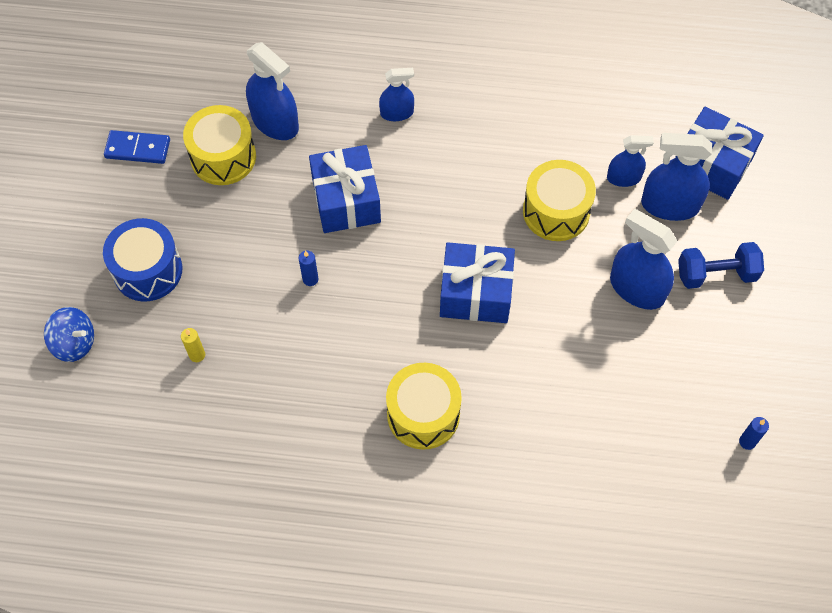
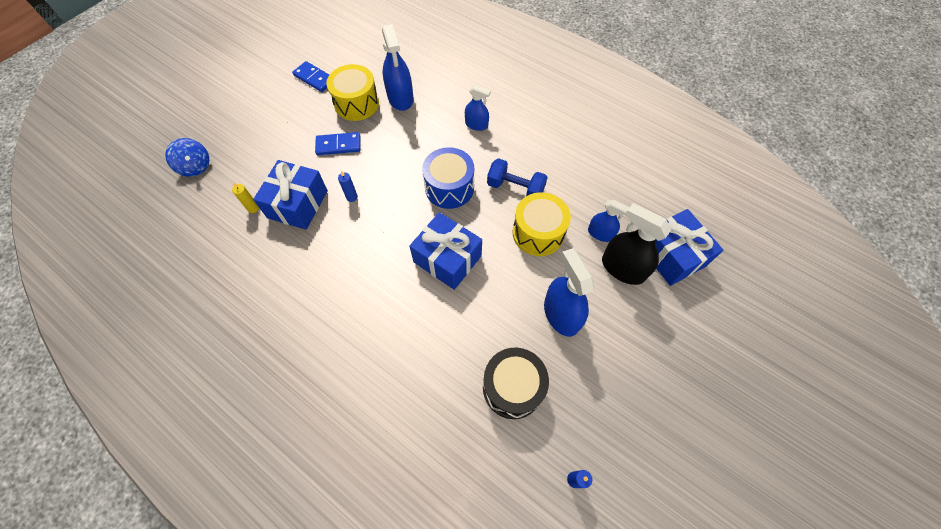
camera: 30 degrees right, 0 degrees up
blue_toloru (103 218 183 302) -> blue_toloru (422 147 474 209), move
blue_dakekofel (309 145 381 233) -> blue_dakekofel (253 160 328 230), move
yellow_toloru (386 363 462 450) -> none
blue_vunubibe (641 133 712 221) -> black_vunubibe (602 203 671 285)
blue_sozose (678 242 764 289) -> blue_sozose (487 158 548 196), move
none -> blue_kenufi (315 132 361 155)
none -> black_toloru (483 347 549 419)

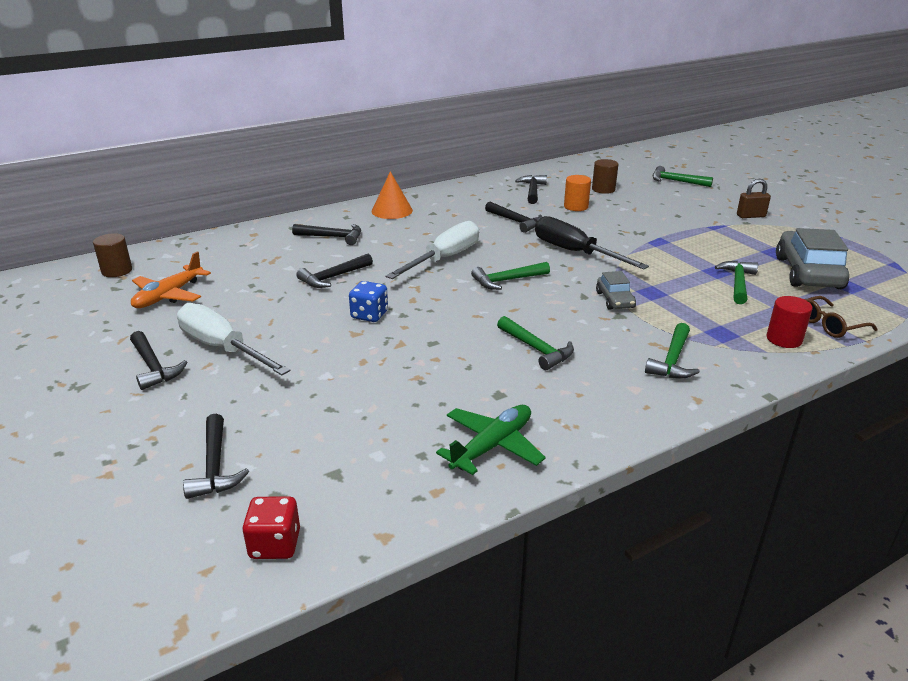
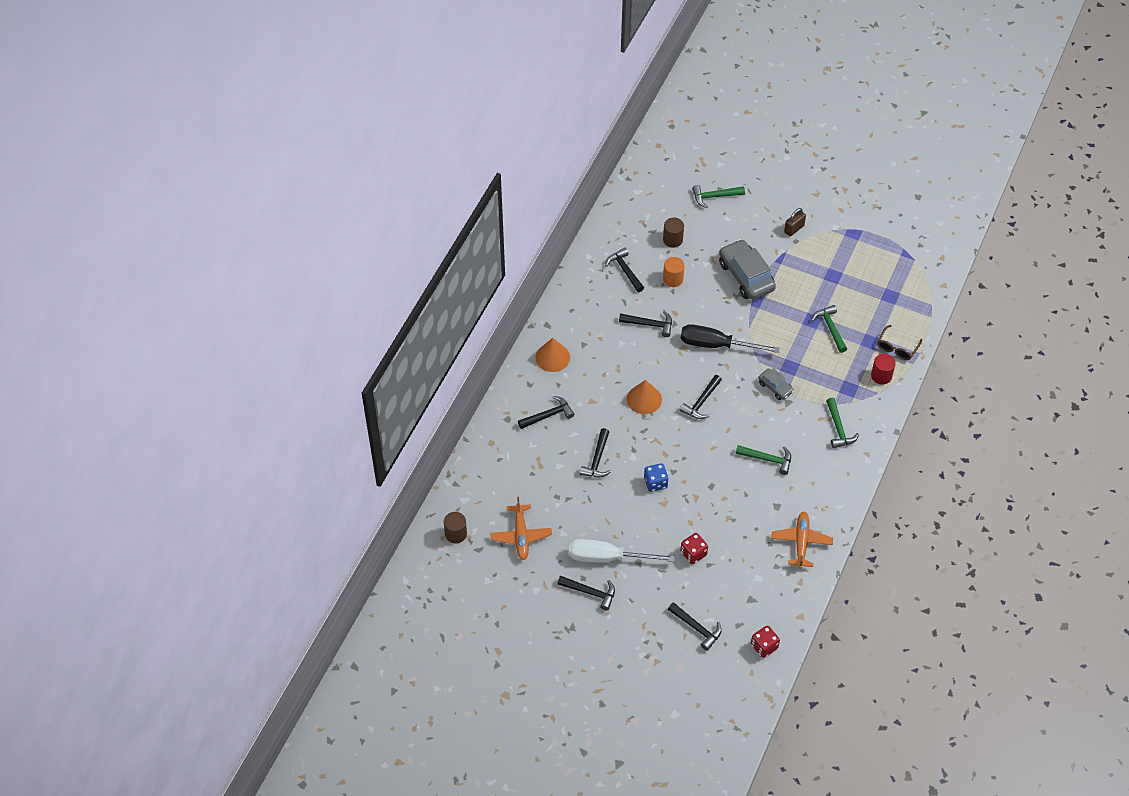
camera: 35 degrees left, 25 degrees up
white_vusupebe (385 221 479 279) -> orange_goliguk (627 380 662 414)
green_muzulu (436 405 546 475) -> orange_muzulu (771 512 833 569)
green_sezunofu (471 262 550 290) -> black_sezunofu (680 375 722 419)
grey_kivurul (776 228 849 289) -> grey_kivurul (719 239 776 300), move
none -> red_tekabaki (680 533 708 564)

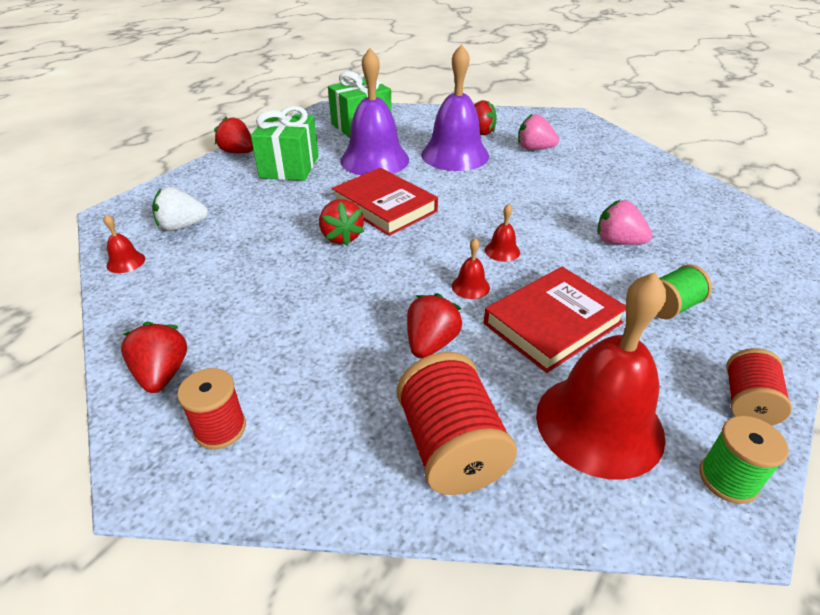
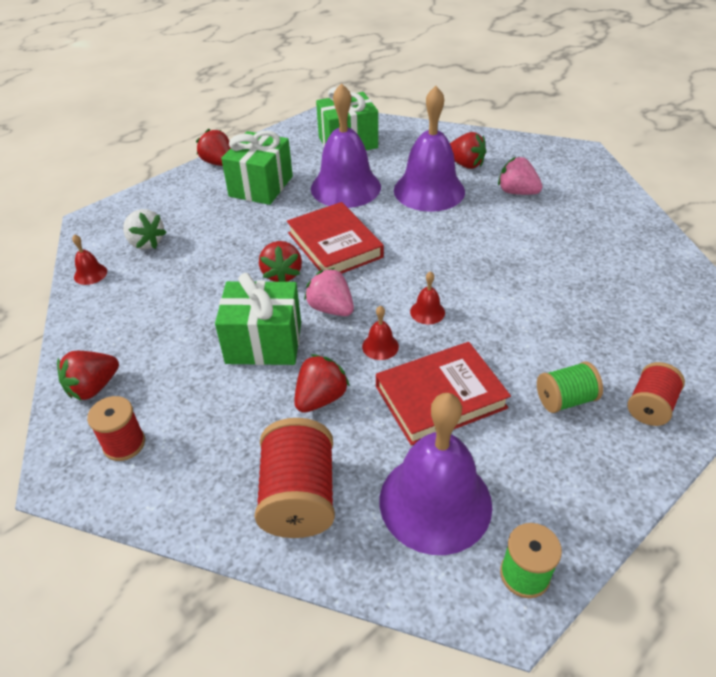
camera: 15 degrees right, 5 degrees up
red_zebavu (121 322 187 393) -> red_zebavu (57 351 119 401), 135 degrees counterclockwise
white_zebavu (152 187 208 231) -> white_zebavu (123 209 167 249), 135 degrees counterclockwise
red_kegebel (536 272 666 480) -> purple_kegebel (380 393 492 555)
pink_zebavu (597 200 652 245) -> pink_zebavu (304 268 354 316), move
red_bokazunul (726 348 792 425) -> red_bokazunul (627 362 685 426), move
none -> green_dakekofel (215 273 301 365)

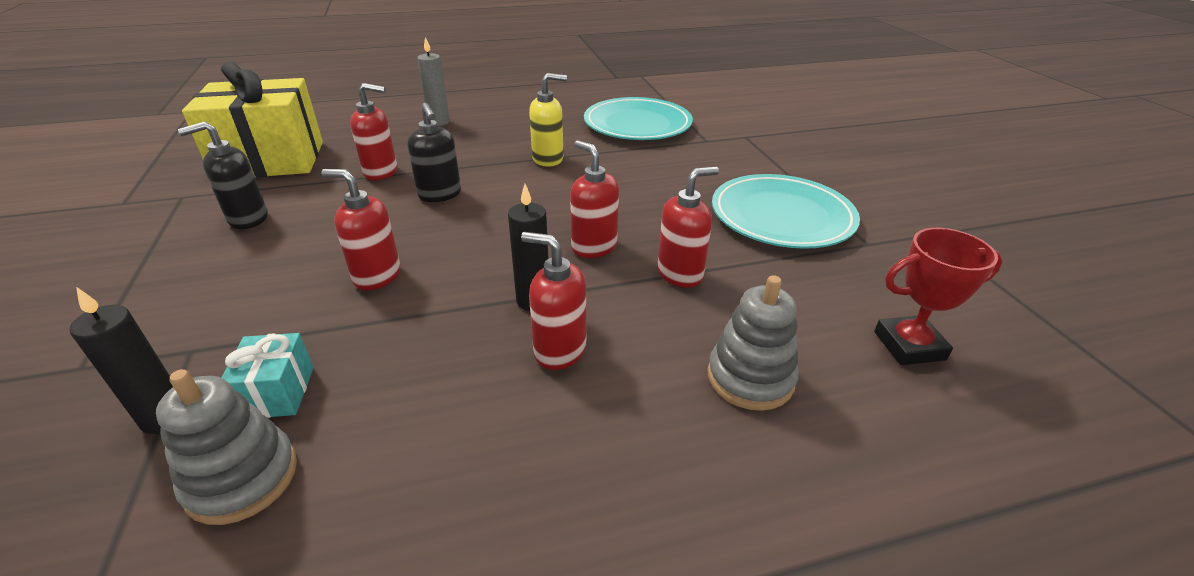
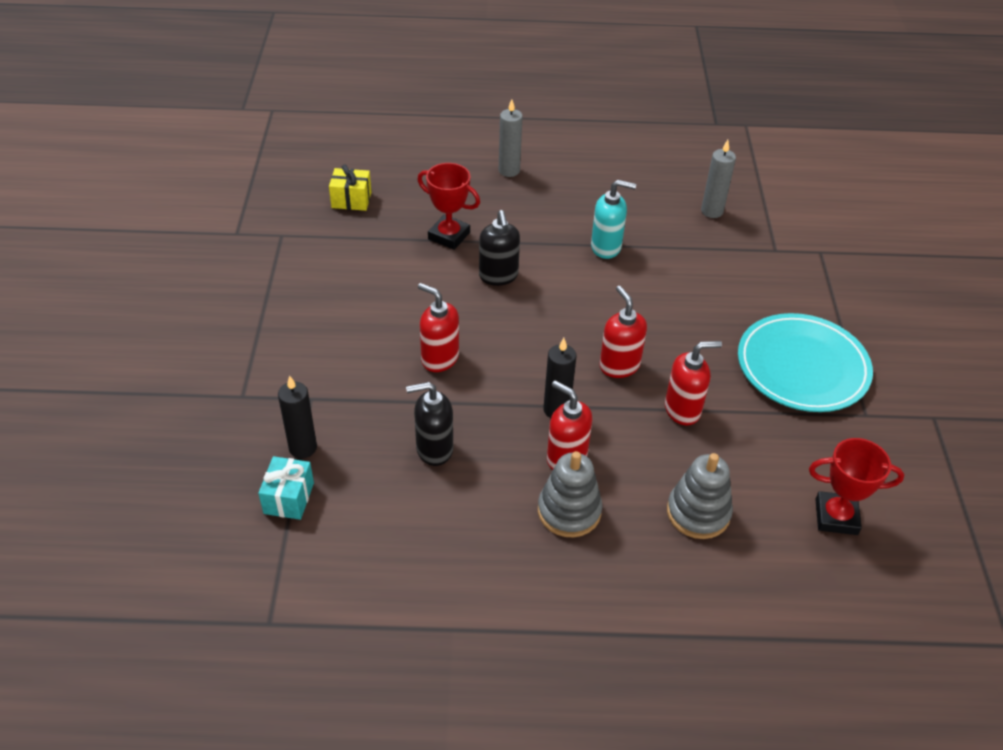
camera: 15 degrees right, 10 degrees up
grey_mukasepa (156 369 297 525) -> grey_mukasepa (538 451 602 537), move
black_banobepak (178 122 268 229) -> black_banobepak (406 382 453 466), move
yellow_dakekofel (182 61 323 177) -> yellow_dakekofel (329 164 371 211), x0.43
turquoise_dakekofel (221 333 314 418) -> turquoise_dakekofel (258 456 314 520), move
red_banobepak (350 83 397 180) -> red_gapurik (417 163 480 250)
yellow_banobepak (529 73 567 167) -> turquoise_banobepak (591 180 636 259)
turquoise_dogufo (584 97 693 140) -> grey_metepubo (701 140 736 218)

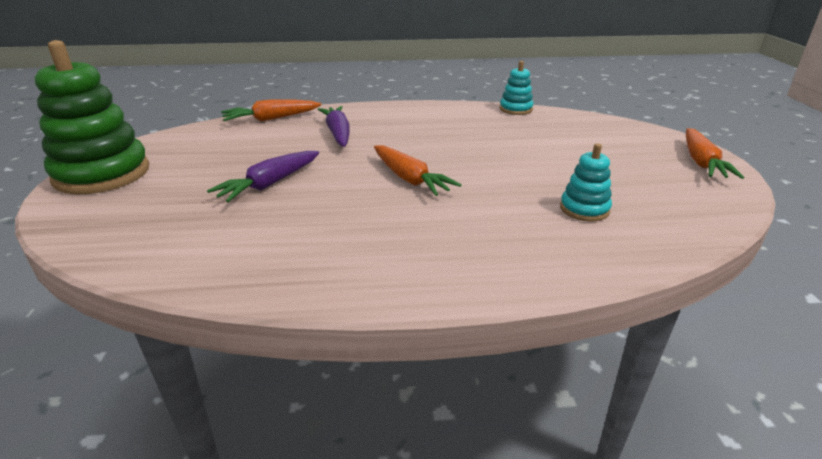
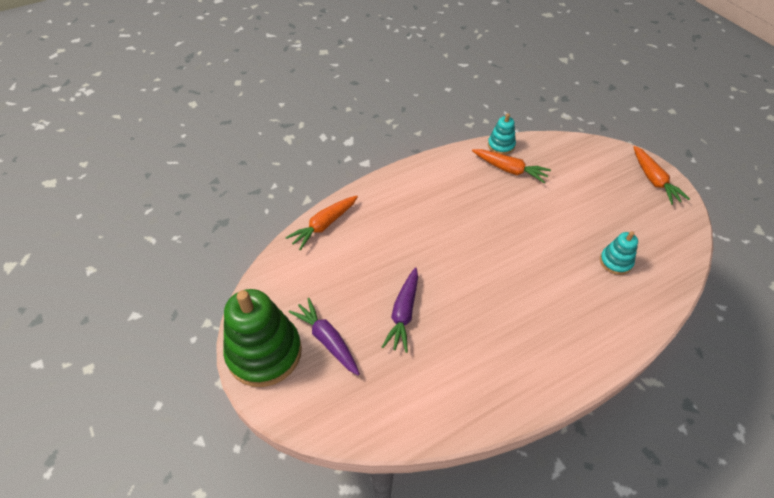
camera: 25 degrees left, 20 degrees up
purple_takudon (318 106 350 147) -> purple_takudon (289 298 360 376), move
orange_takudon (374 145 462 196) -> orange_takudon (472 149 551 184), move

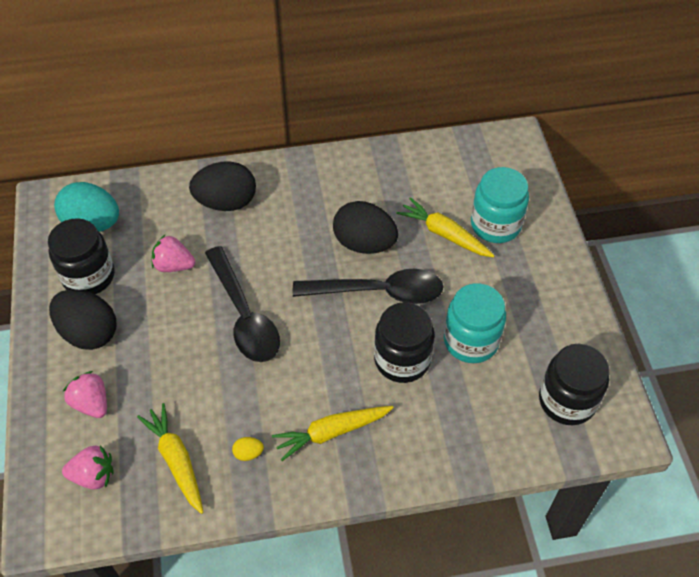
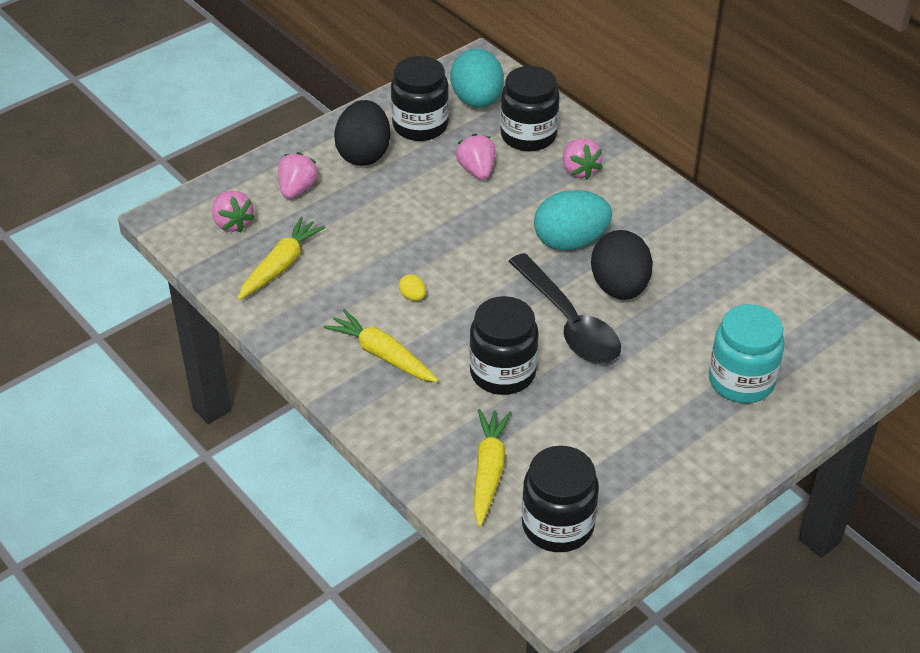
camera: 60 degrees right, 10 degrees down
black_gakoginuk (189 161 256 211) -> pink_zebavu (563 139 603 180)
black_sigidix (205 246 280 362) -> none
yellow_gakoginuk (232 437 264 461) -> yellow_gakoginuk (399 274 426 301), move
yellow_takudon (397 197 495 257) -> yellow_takudon (474 409 512 527), move
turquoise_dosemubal (444 283 506 363) -> none
none -> black_dosemubal (500 66 560 151)
none -> turquoise_gakoginuk (534 190 612 250)

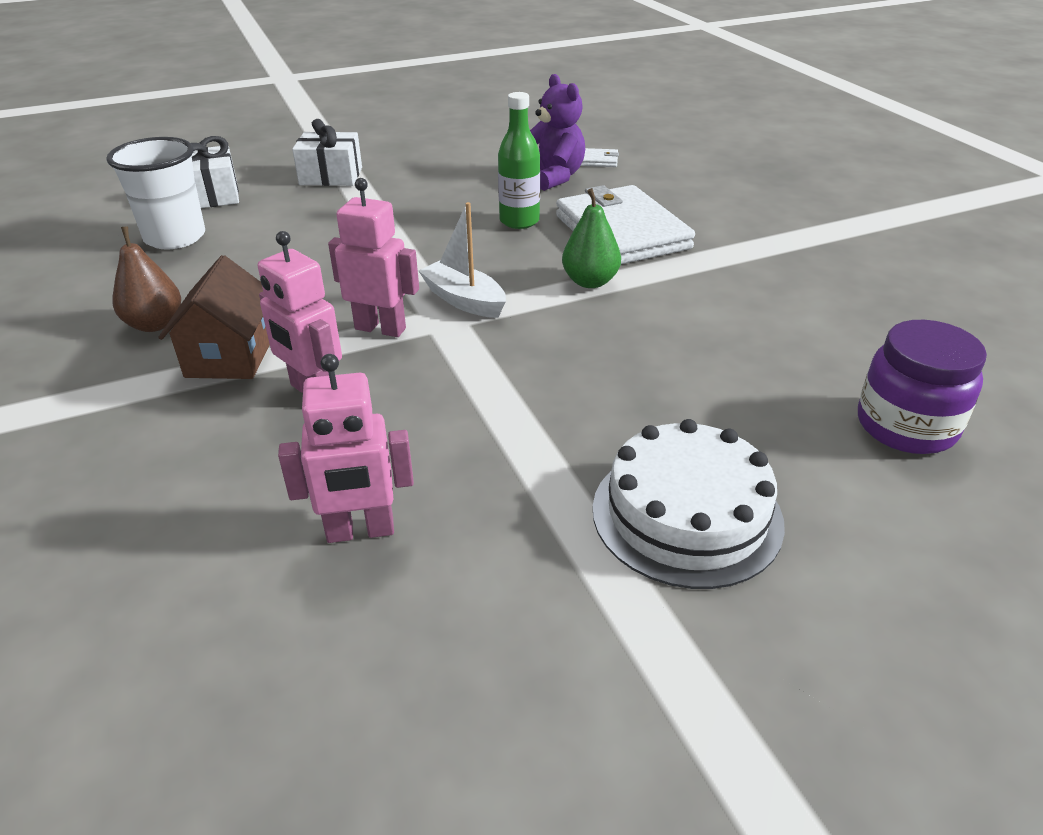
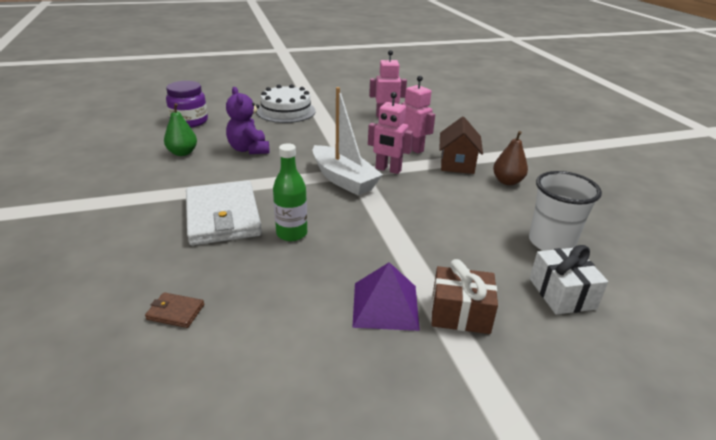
camera: 175 degrees left, 5 degrees down
white_dakekofel (292 119 362 186) -> brown_dakekofel (431 259 498 334)
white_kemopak (418 202 506 318) -> white_kemopak (312 87 383 195), x1.53
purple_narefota (530 74 585 191) -> purple_narefota (226 87 269 154), move
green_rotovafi (562 188 621 288) -> green_rotovafi (164 103 197 156), move
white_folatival (581 148 619 167) -> brown_folatival (145 292 204 328)
none -> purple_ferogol (352 262 420 331)

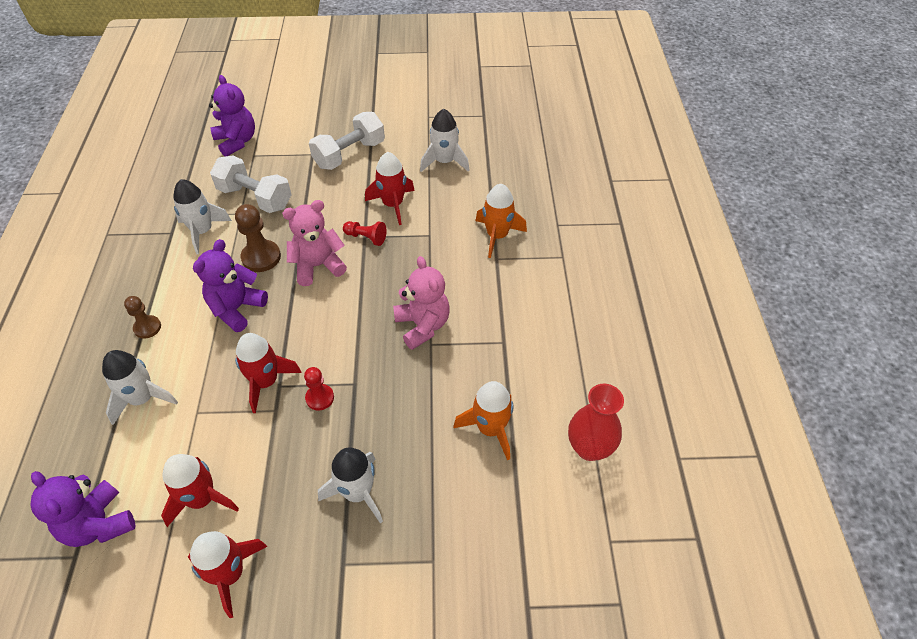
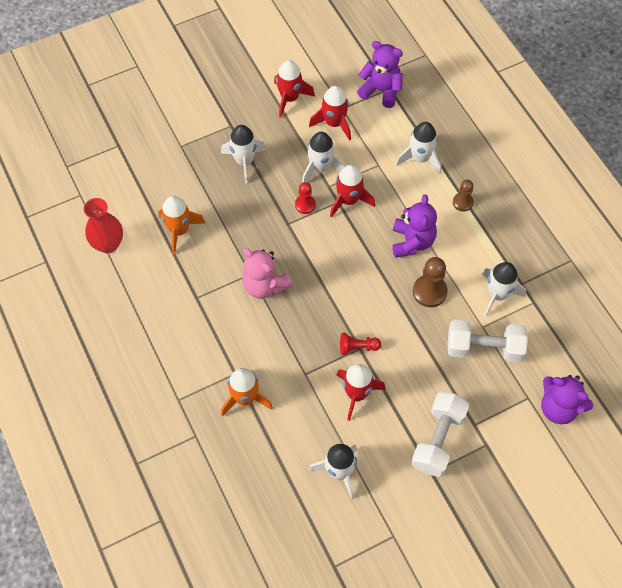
camera: 155 degrees right, 10 degrees up
pink_narefota (282 200 347 286) -> none
none -> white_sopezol (302 132 345 183)

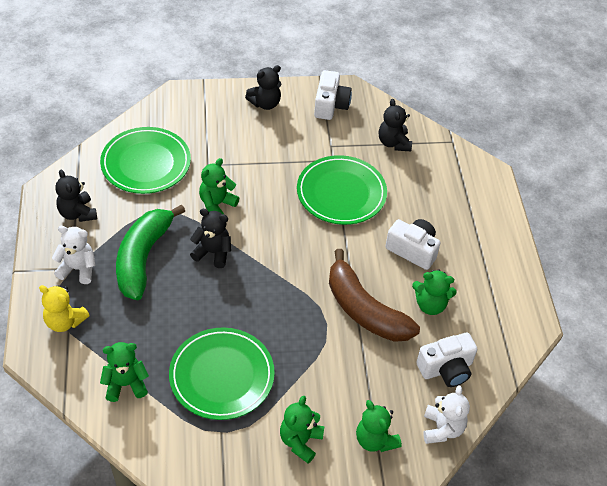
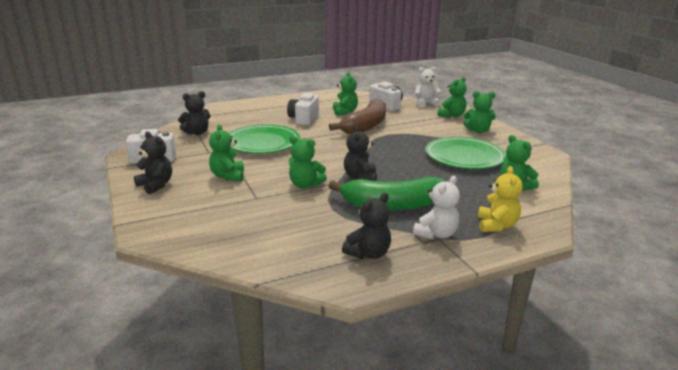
camera: 105 degrees left, 25 degrees down
white_narefota (52 226 95 284) -> white_narefota (413 176 460 239), 135 degrees counterclockwise
green_dogufo (100 127 191 194) -> none
none -> green_narefota (209 125 244 181)

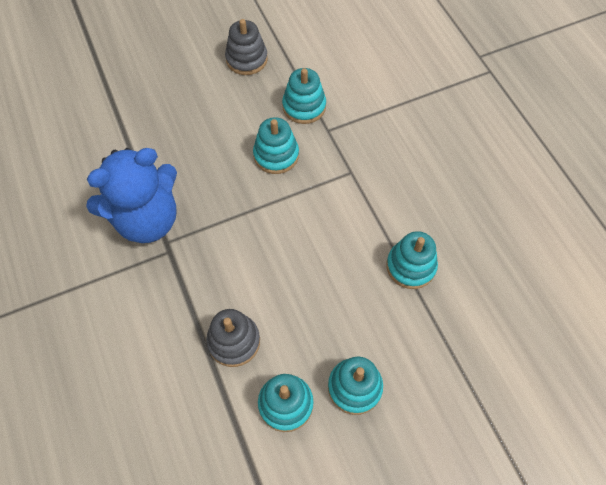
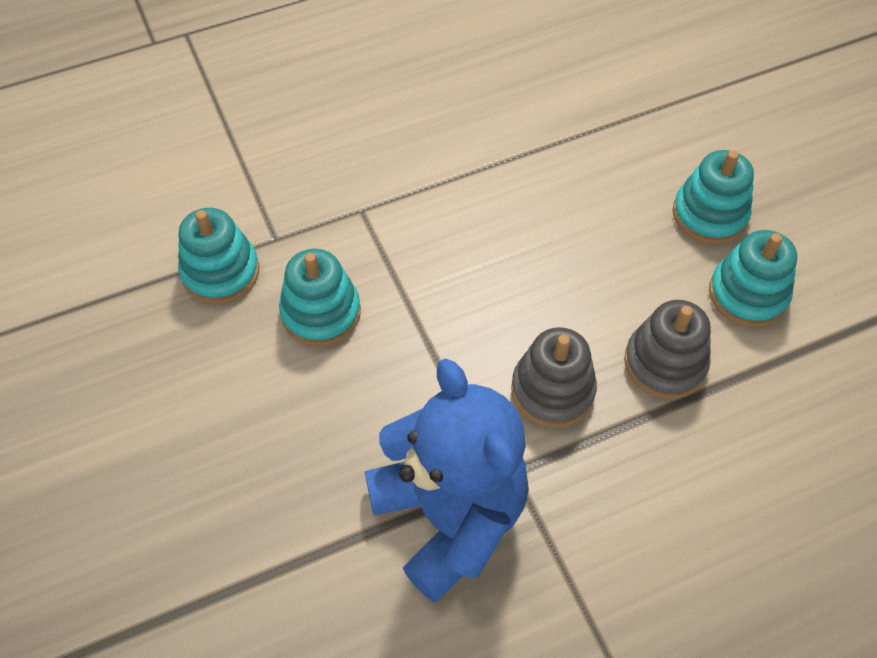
camera: 90 degrees left, 5 degrees down
grey_mukasepa (225 19 268 75) -> grey_mukasepa (511 327 597 428), move
turquoise_mukasepa (386 231 438 289) -> none

